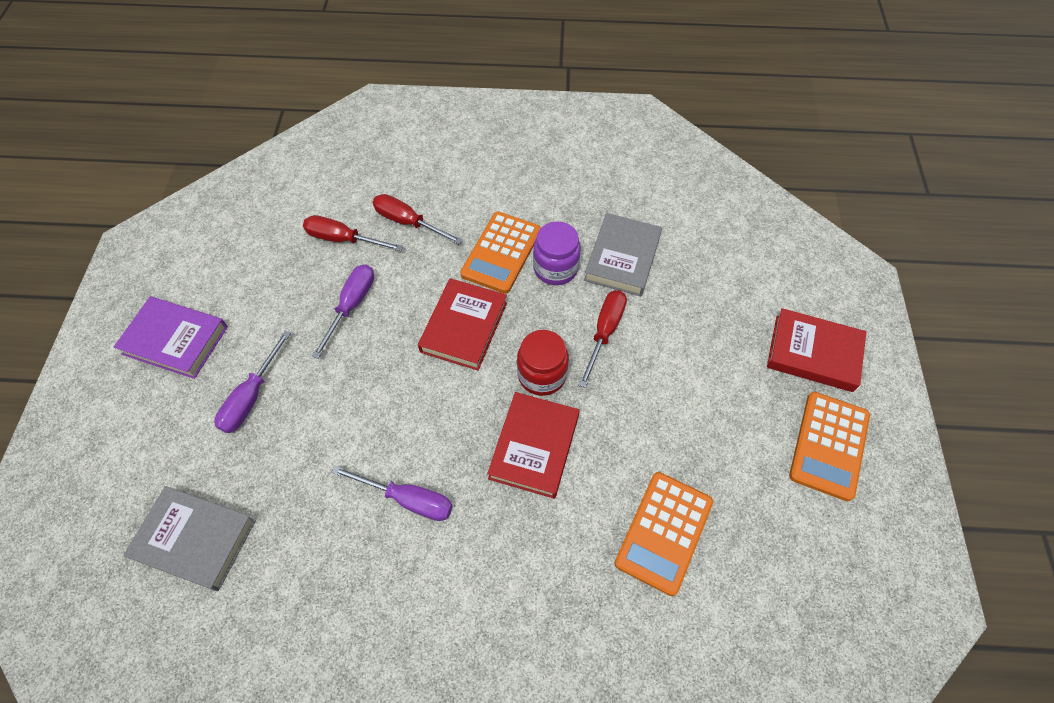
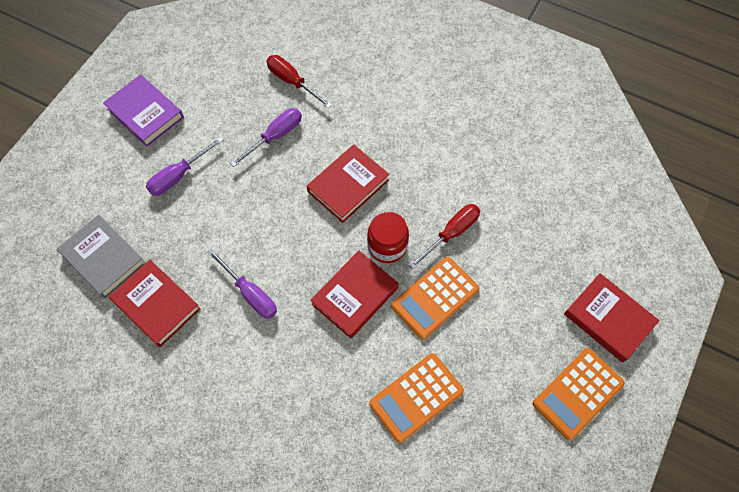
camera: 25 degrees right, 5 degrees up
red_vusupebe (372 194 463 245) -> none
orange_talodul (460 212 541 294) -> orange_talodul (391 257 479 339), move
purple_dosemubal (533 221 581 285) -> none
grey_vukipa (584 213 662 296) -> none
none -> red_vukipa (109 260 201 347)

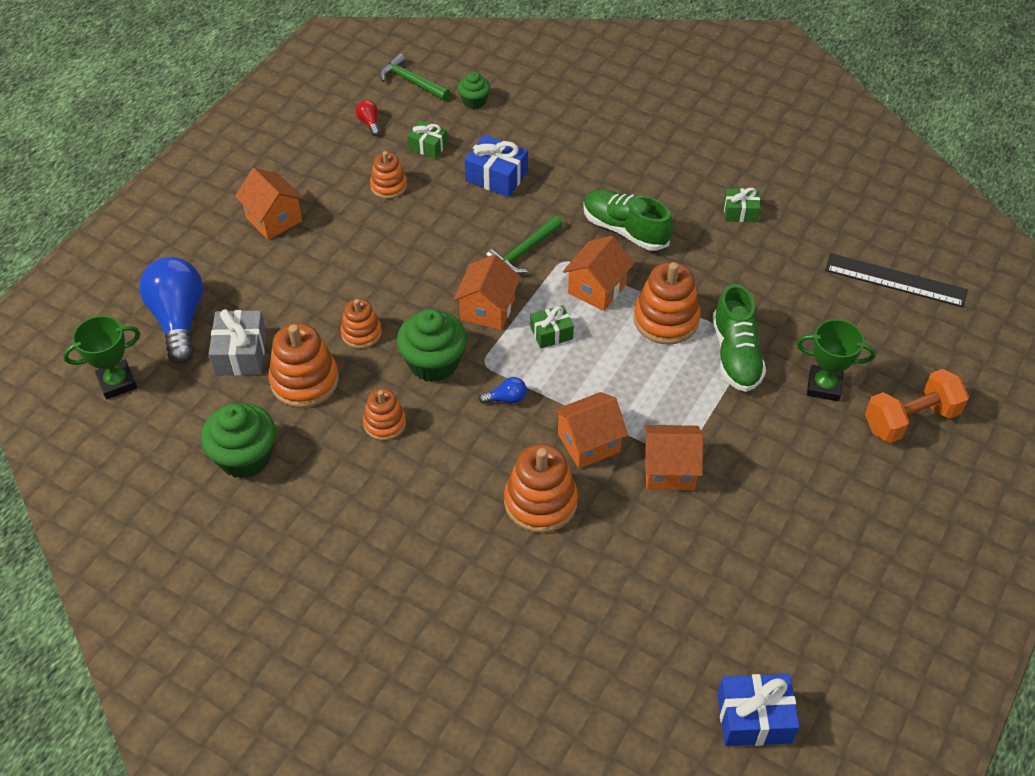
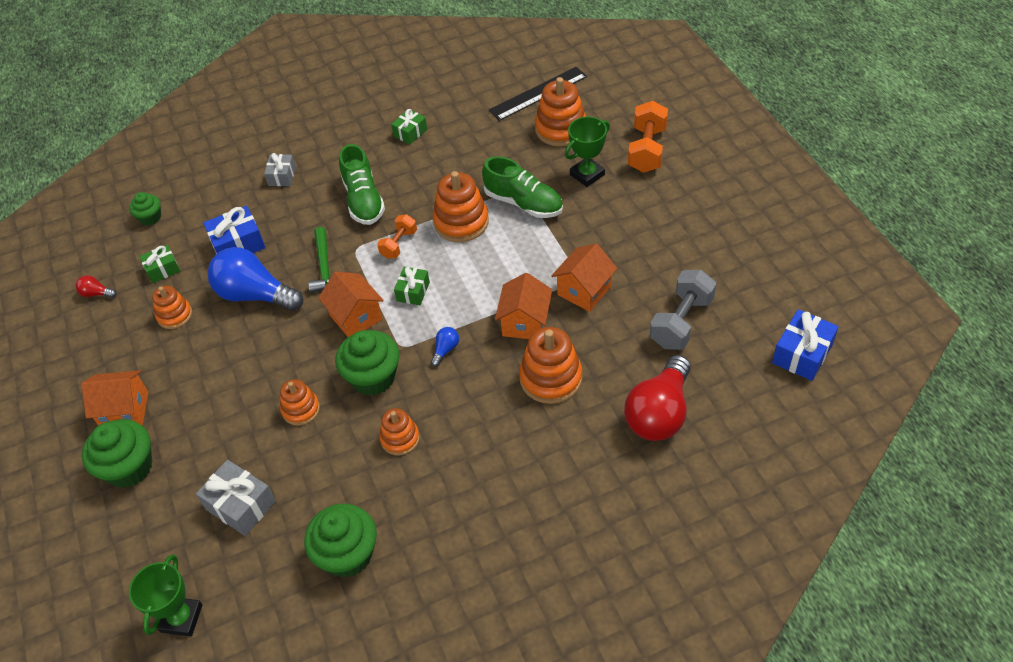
camera: 50 degrees left, 0 degrees up
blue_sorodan (139 257 203 364) -> blue_sorodan (207 247 303 311), move
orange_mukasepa (268 323 339 408) -> orange_mukasepa (535 77 586 147), move
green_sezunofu (380 53 450 101) -> none
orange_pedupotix (563 236 634 311) -> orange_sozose (377 214 417 259)
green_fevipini (583 189 673 251) -> green_fevipini (339 144 385 225), 90 degrees counterclockwise
none -> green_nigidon (82 419 153 488)
none -> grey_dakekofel (264 153 296 186)
none -> red_sorodan (624 355 691 441)
none -> grey_sozose (650 270 717 350)

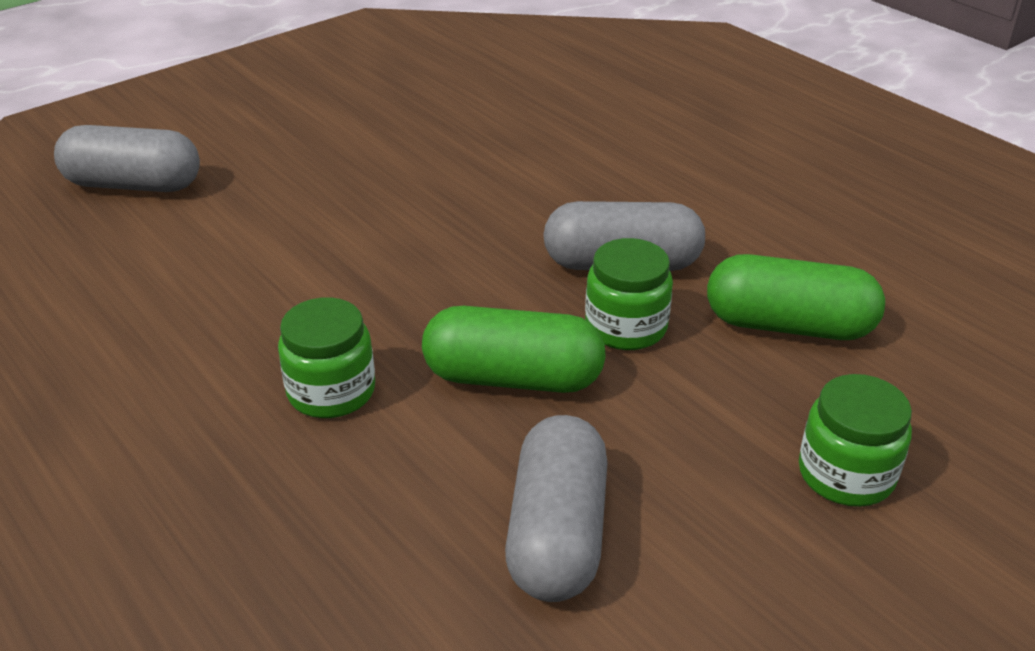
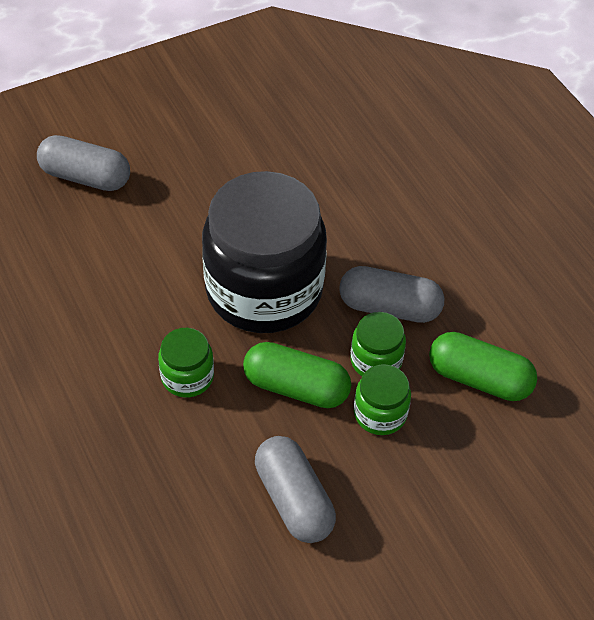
camera: 10 degrees right, 15 degrees up
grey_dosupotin (505 415 608 602) -> grey_dosupotin (255 436 336 543), 45 degrees counterclockwise
green_dosemubal (799 374 912 507) -> green_dosemubal (354 364 411 435), move
none -> black_dosemubal (202 171 327 333)

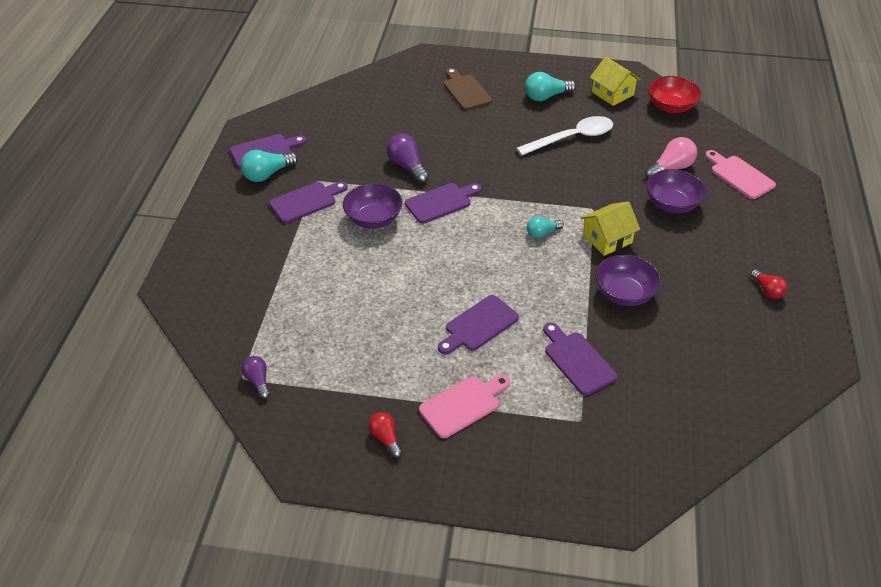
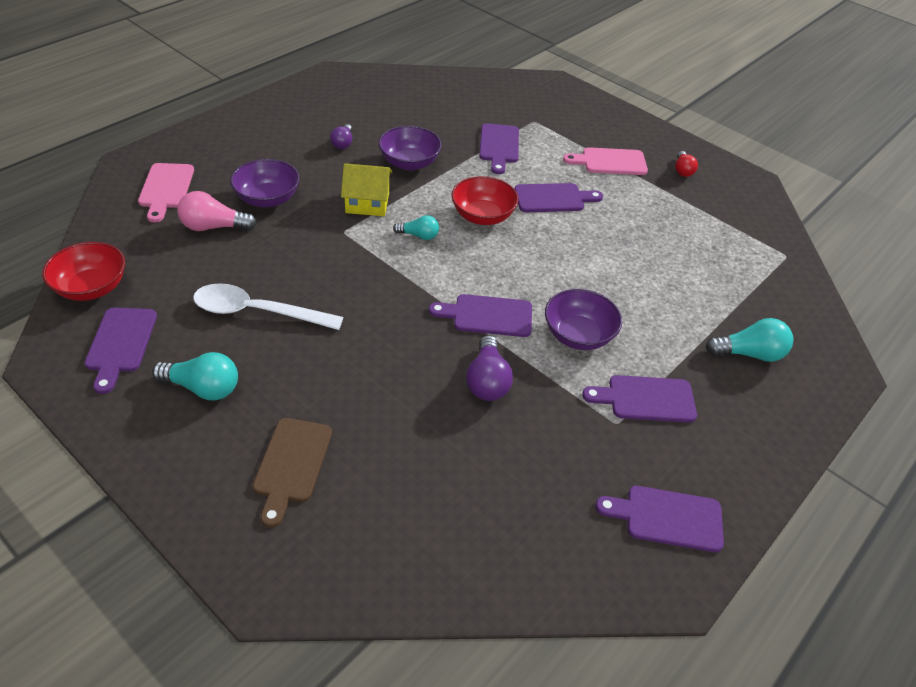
camera: 150 degrees left, 0 degrees up
turquoise_sorodan (240 150 298 182) -> turquoise_sorodan (706 318 793 362), move
purple_sorodan (241 356 270 399) -> purple_sorodan (330 124 352 149), move
yellow_pedupotix (590 57 641 106) -> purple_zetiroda (84 308 157 394)
red_sorodan (750 269 787 299) -> none
none -> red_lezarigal (451 176 519 225)

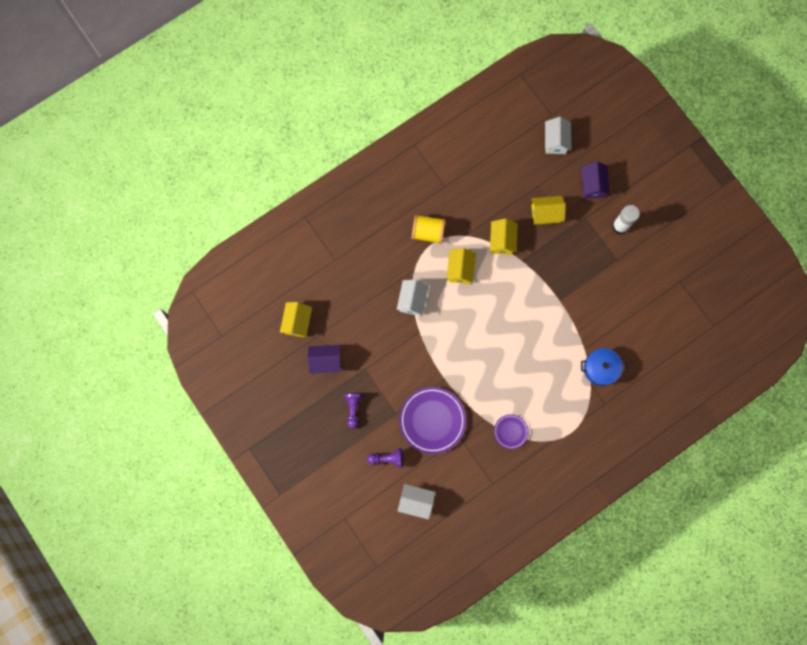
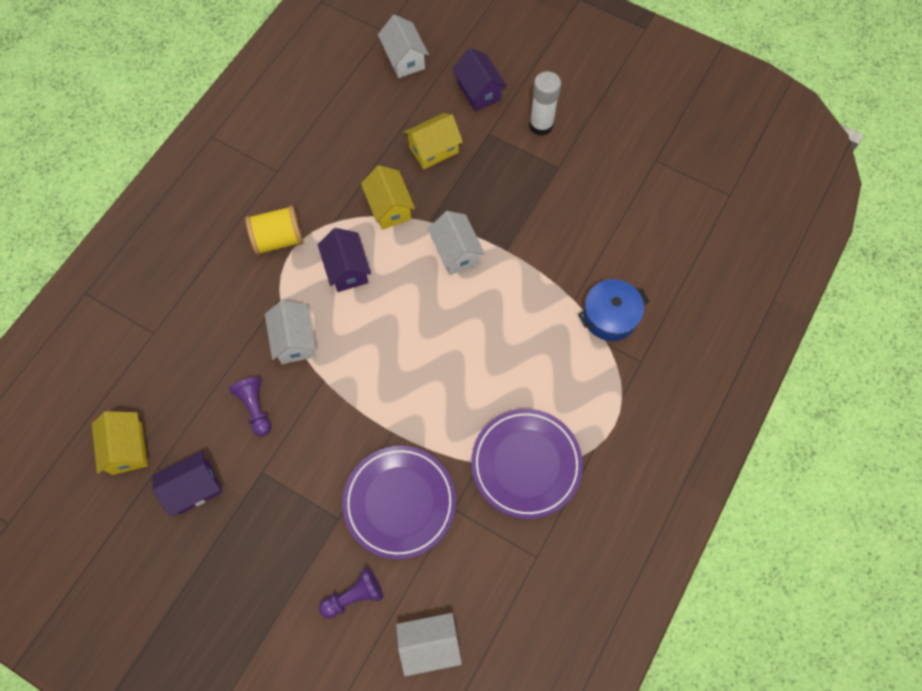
camera: 25 degrees left, 10 degrees down
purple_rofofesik (344 393 363 429) -> purple_rofofesik (229 377 271 436), move
yellow_pedupotix (446 248 476 284) -> purple_pedupotix (318 228 371 292)
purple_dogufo (494 414 529 449) -> purple_dogufo (471 409 583 519), x1.93
none -> white_pedupotix (428 211 485 275)

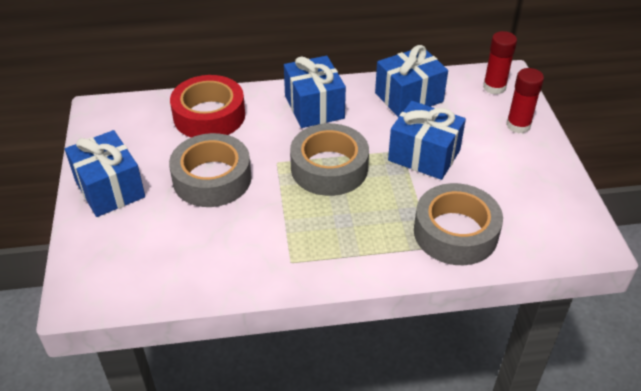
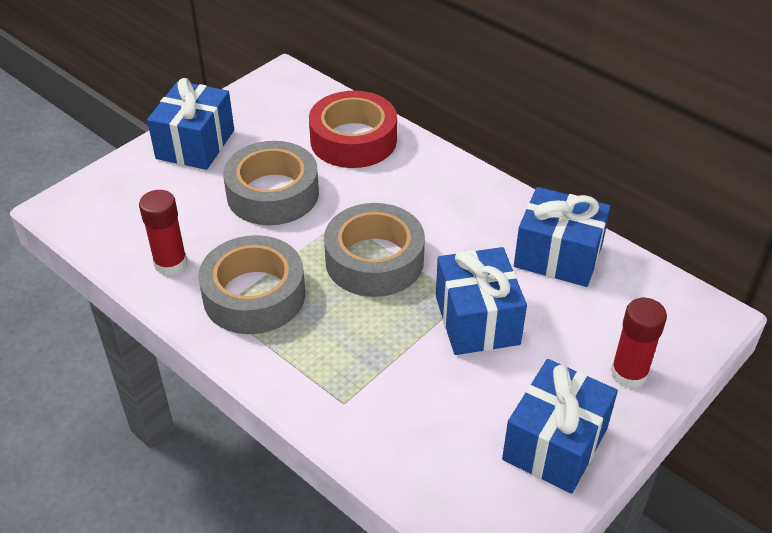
camera: 50 degrees right, 0 degrees up
blue_dakekofel (284 56 346 128) -> blue_dakekofel (502 359 618 494), move
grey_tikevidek (414 183 503 265) -> grey_tikevidek (198 235 305 334), move
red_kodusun (483 31 517 95) -> red_kodusun (139 190 187 275), move

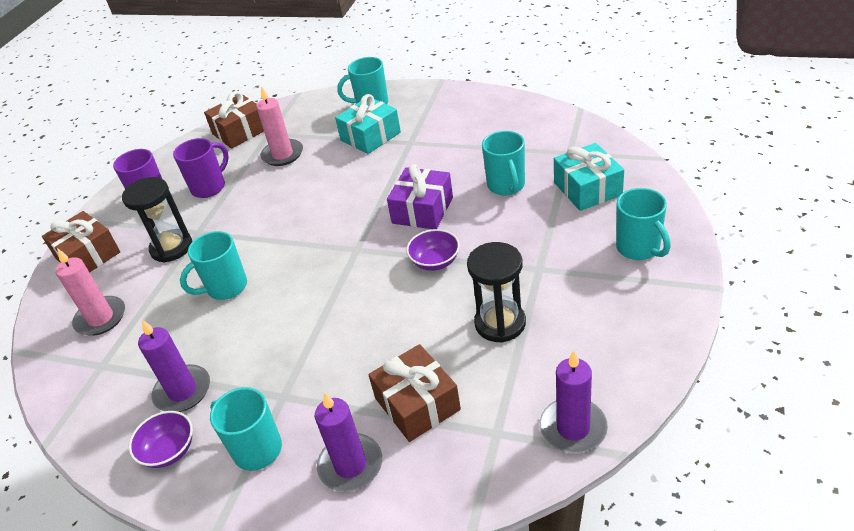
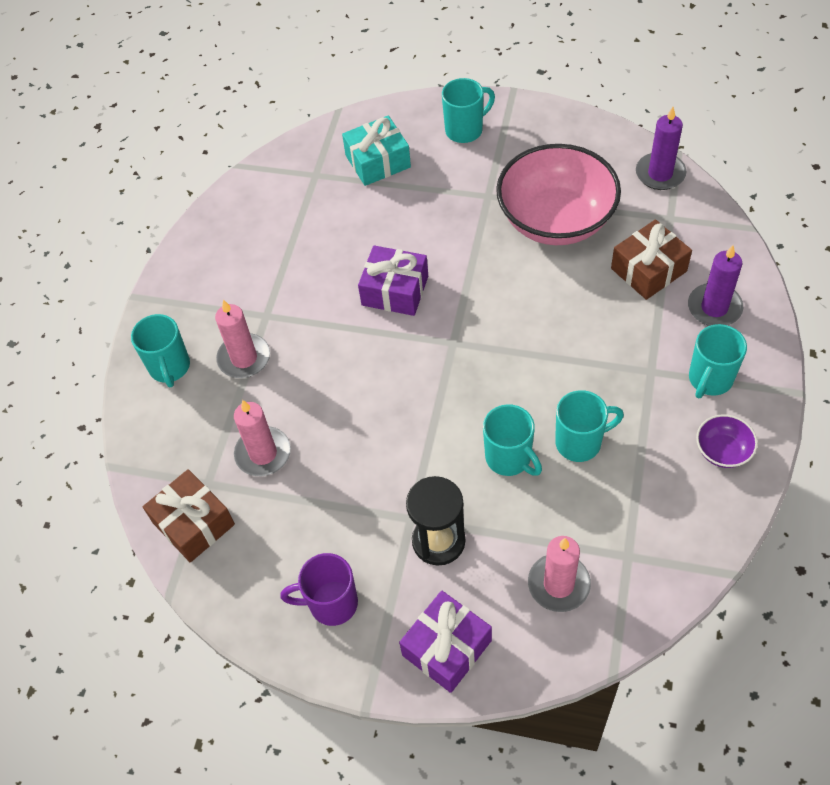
camera: 95 degrees left, 15 degrees up
brown_dakekofel (42 211 120 273) -> purple_dakekofel (399 590 492 693)
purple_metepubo (138 320 210 412) -> none
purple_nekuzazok (173 138 229 198) -> none
turquoise_dakekofel (335 94 401 154) -> pink_metepubo (215 300 270 378)
purple_lezarigal (406 229 460 271) -> none
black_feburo (467 242 526 343) -> pink_lezarigal (496 144 621 245)
turquoise_nekuzazok (482 131 525 195) -> turquoise_nekuzazok (555 390 624 462), move

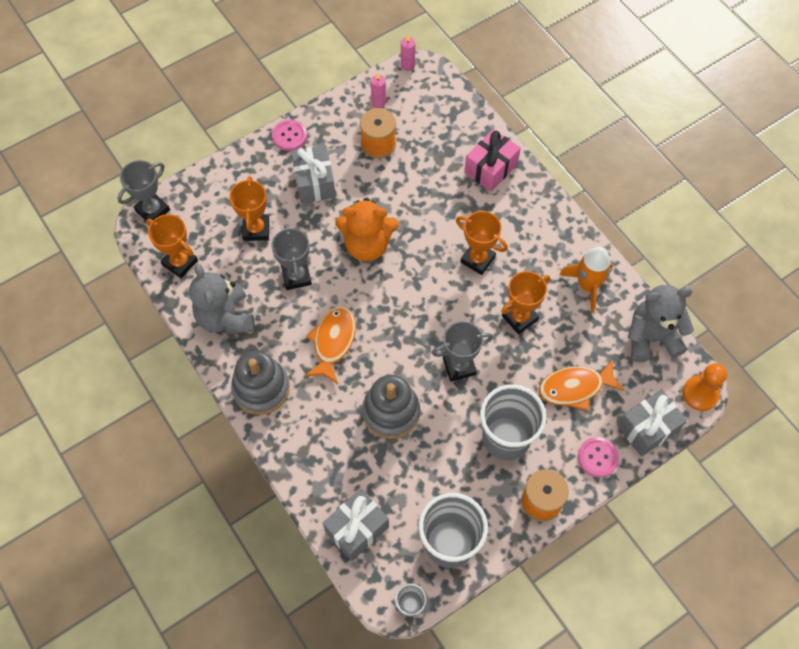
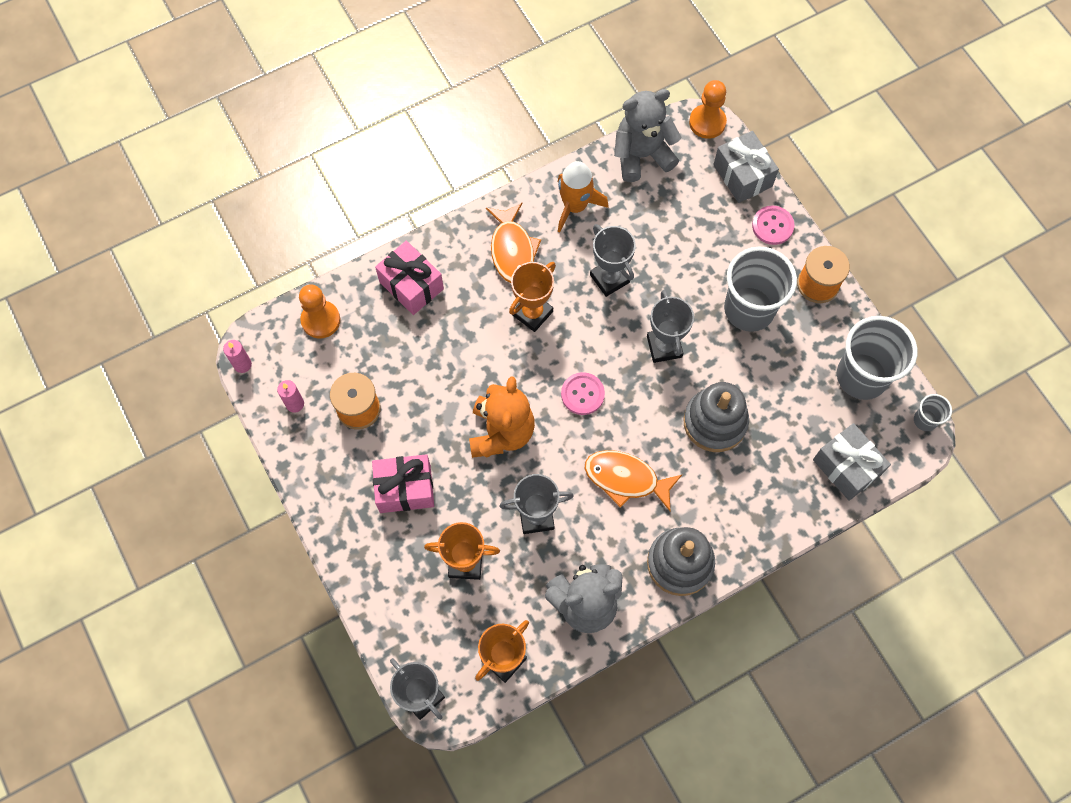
camera: 85 degrees left, 5 degrees up
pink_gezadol (272 120 307 151) -> pink_gezadol (561 372 605 415), move
grey_dakekofel (291 145 336 203) -> pink_dakekofel (372 454 434 513)
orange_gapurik (501 271 550 334) -> grey_gapurik (590 224 636 297)
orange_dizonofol (539 359 625 411) -> orange_dizonofol (486 203 541 283), move
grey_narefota (628 285 694 362) -> grey_narefota (614 89 682 182), 75 degrees clockwise
none -> orange_rofofesik (299 284 340 338)

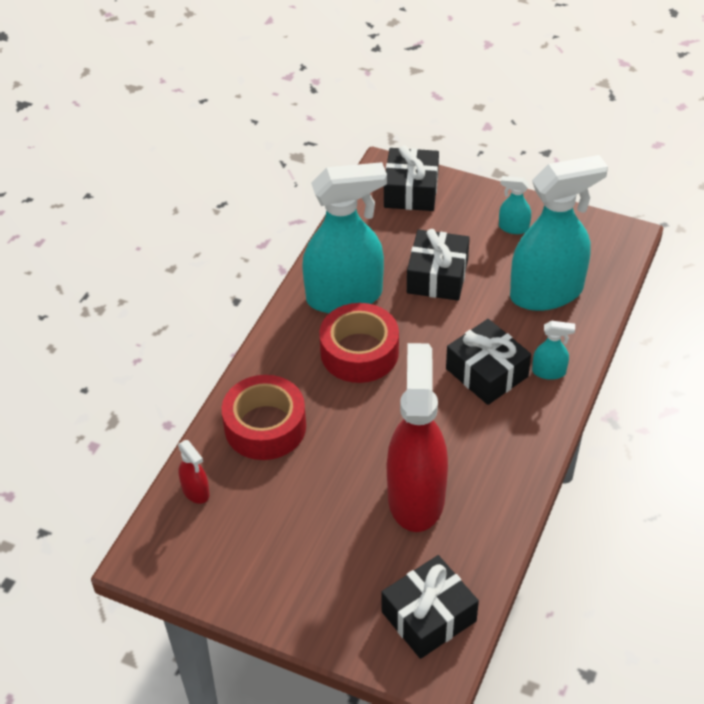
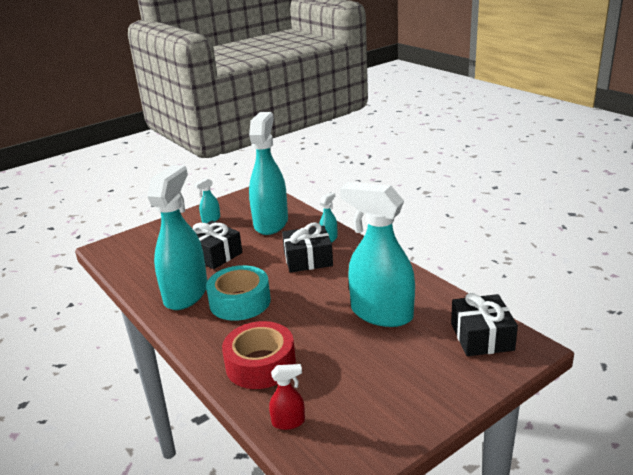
camera: 60 degrees left, 20 degrees down
red_tikevidek (319 303 399 383) -> turquoise_tikevidek (206 265 271 321)
black_dakekofel (384 145 439 211) -> none
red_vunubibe (387 343 448 532) -> turquoise_vunubibe (340 182 415 327)

